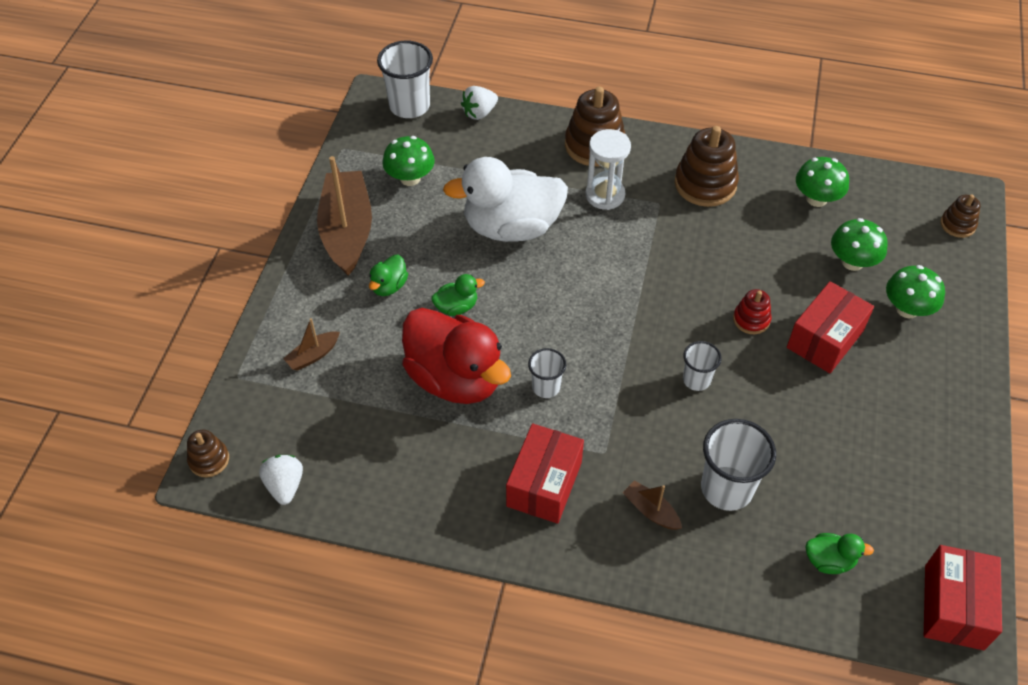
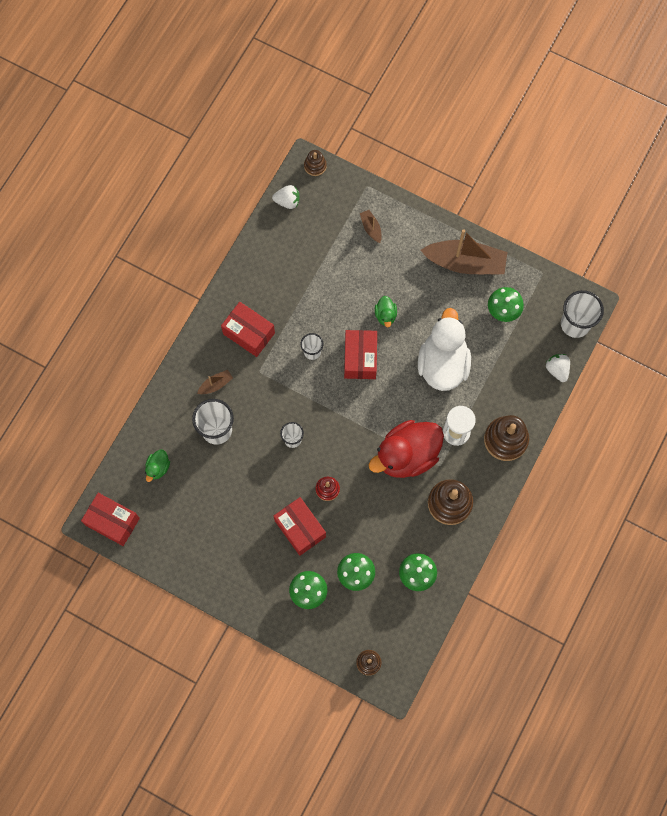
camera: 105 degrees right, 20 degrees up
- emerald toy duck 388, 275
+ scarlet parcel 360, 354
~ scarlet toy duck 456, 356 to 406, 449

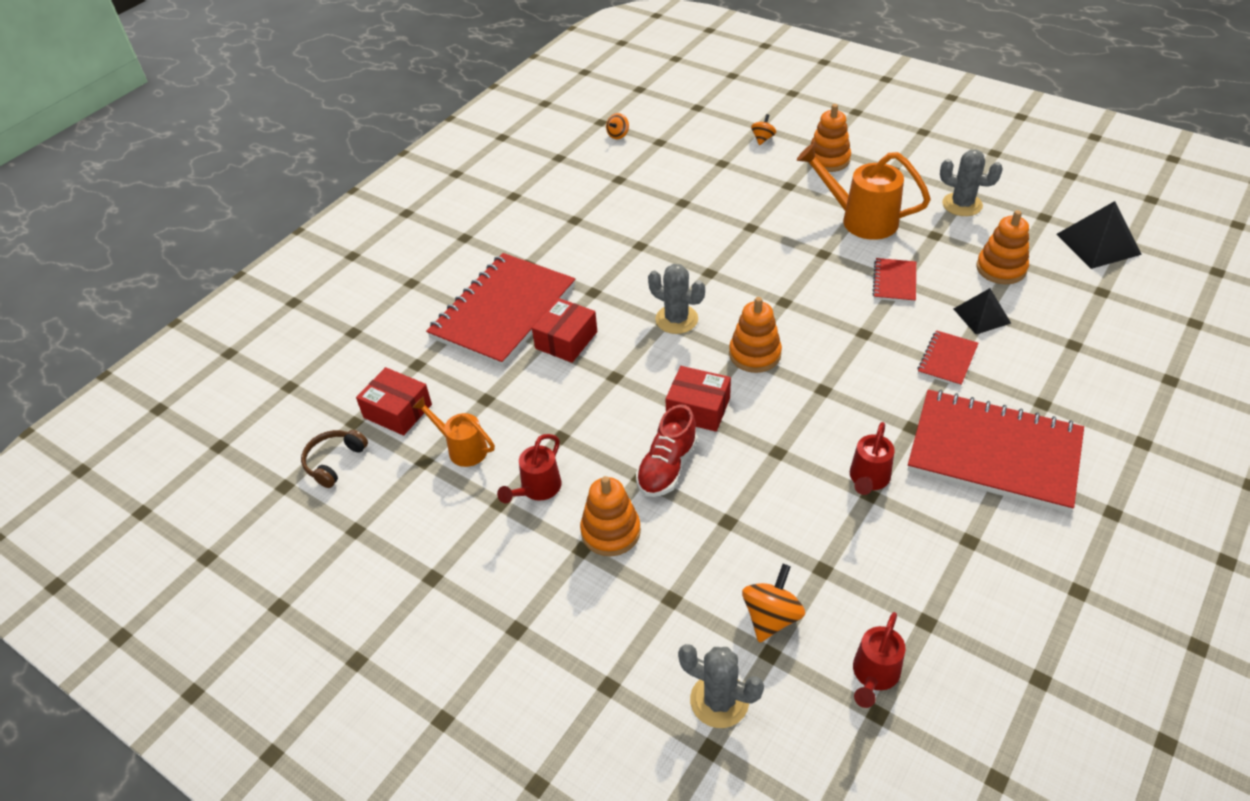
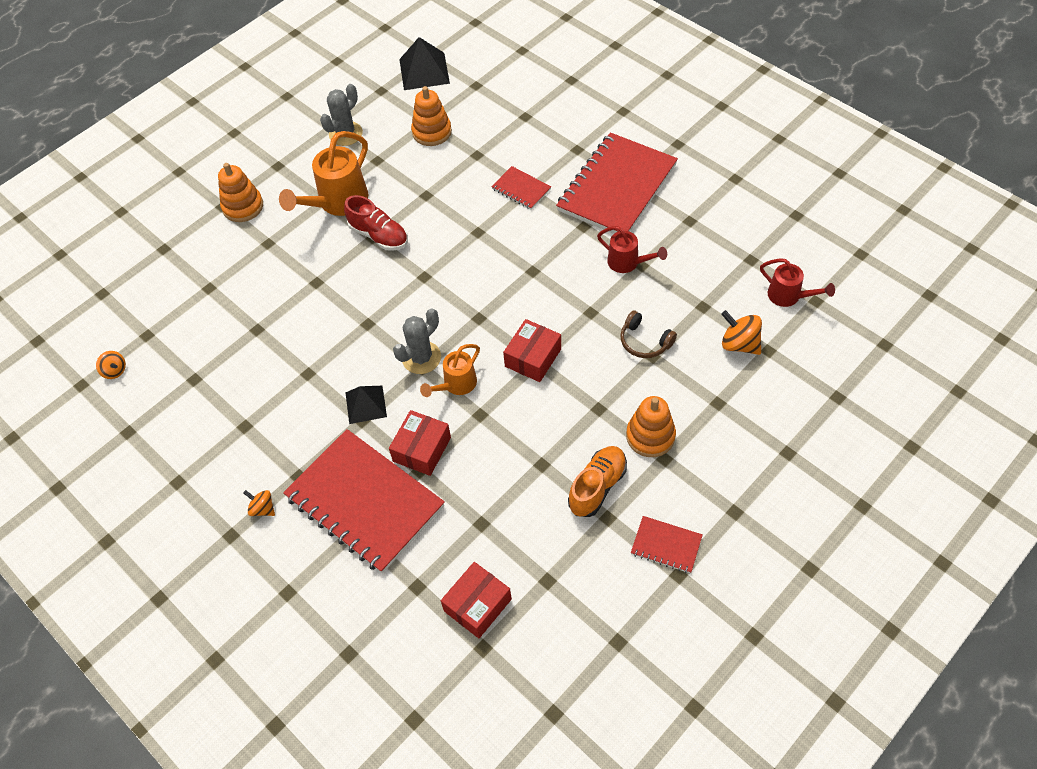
camera: 80 degrees left, 10 degrees up
- ash-grey prickly plant 721, 686
- bright orange stacking rings 755, 335
~ russet over-ear headphones 334, 459 to 648, 334
~ bright orange watering can 453, 431 to 450, 370
~ scarlet lace-up shoe 667, 450 to 376, 223
~ bright orange toy top 763, 129 to 259, 503
~ scarlet notepad 894, 280 to 667, 544
~ ebony pyramid shape 982, 311 to 366, 405
~ scarlet watering can 529, 468 to bright orange lace-up shoe 597, 481
~ scarlet parcel 564, 330 = 420, 443 75 degrees clockwise

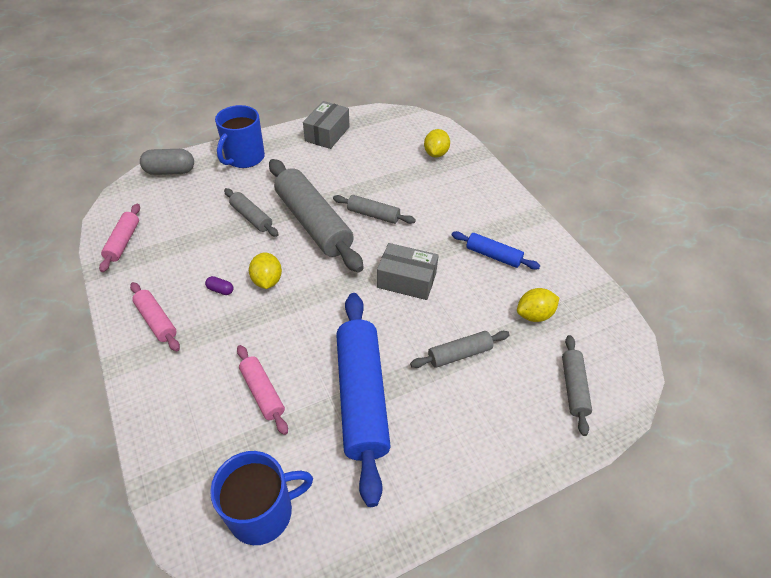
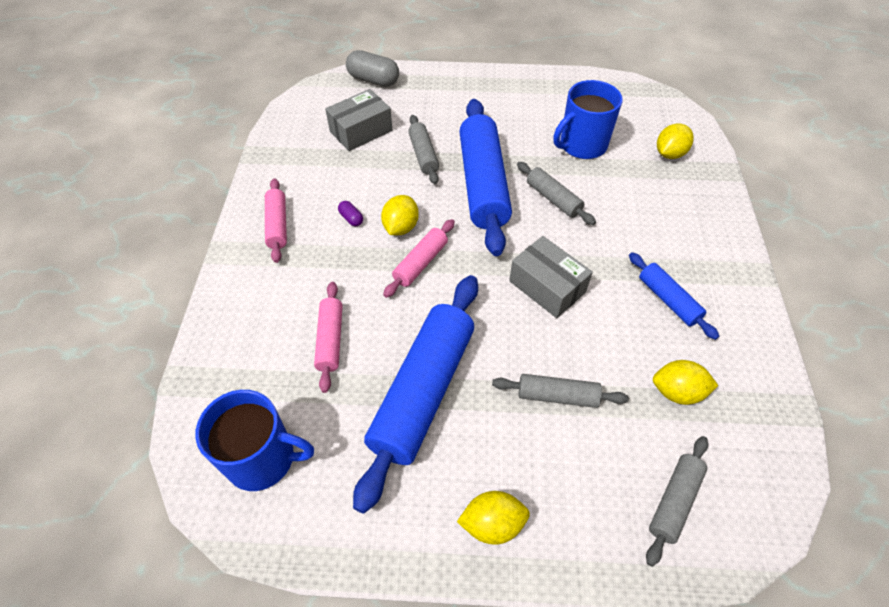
camera: 30 degrees right, 5 degrees up
+ yellow lemon 493, 518
~ rosy rolling pin 119, 238 to 419, 258
~ blue mug 240, 136 to 588, 119
~ ash-grey parcel 326, 125 to 358, 120
~ ash-grey rolling pin 316, 215 to blue rolling pin 485, 177

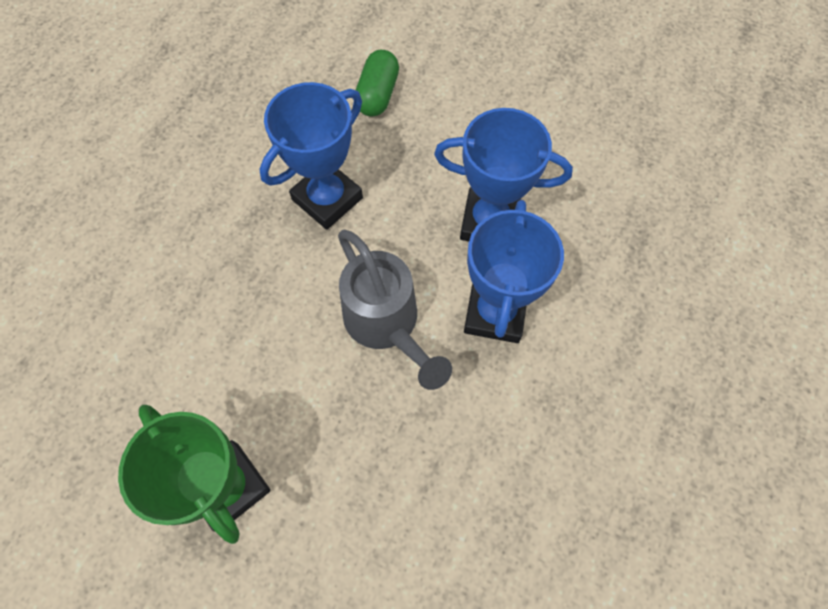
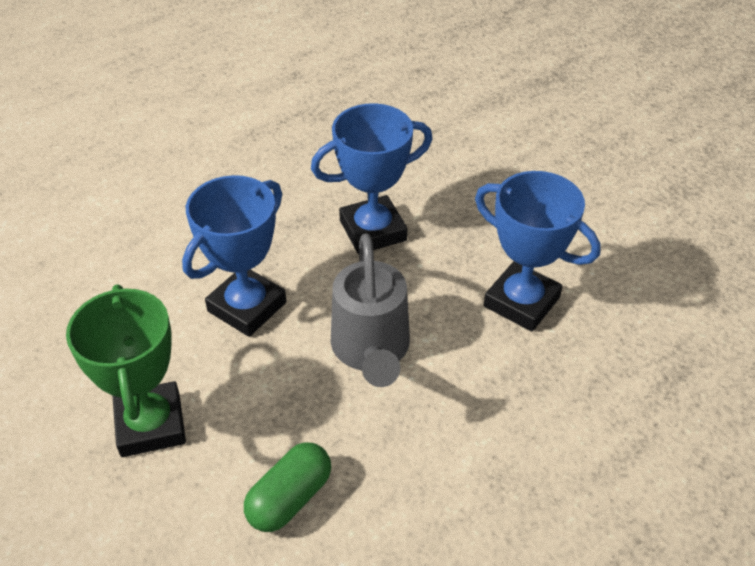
camera: 25 degrees right, 20 degrees down
~ emerald pill shape 377, 83 to 287, 487
~ blue prize cup 514, 271 to 234, 256

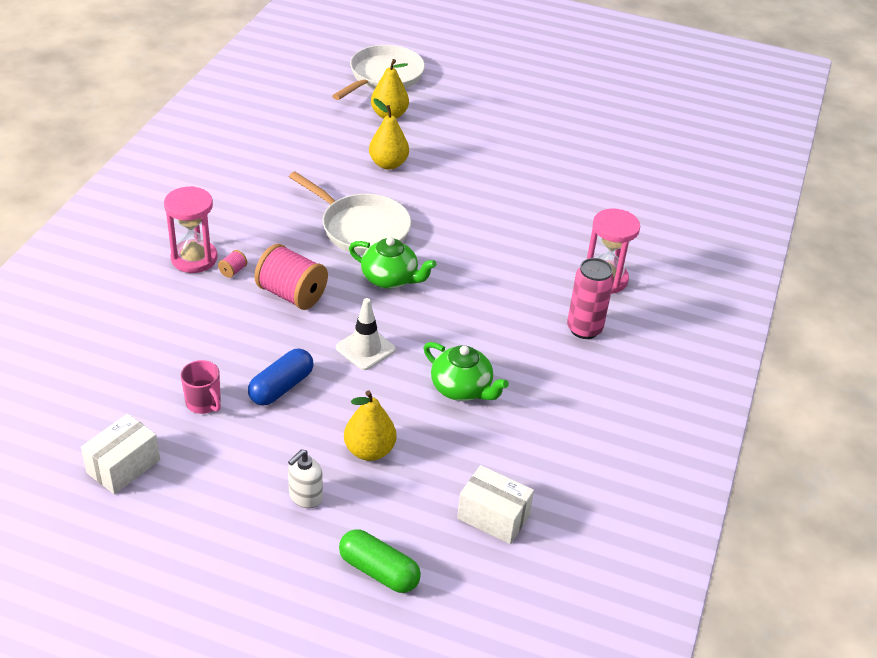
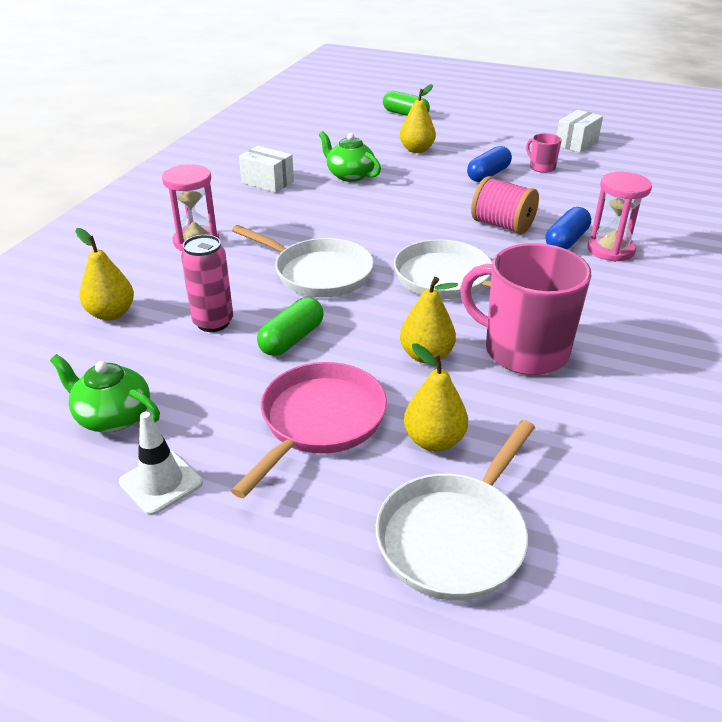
camera: 175 degrees left, 5 degrees down
- white soap dispenser 305, 478
+ yellow toy pear 104, 274
+ rosy pan 309, 430
+ white pan 303, 261
+ emerald pill shape 290, 326
+ rosy mug 525, 309
~ white traffic cone 366, 334 to 161, 463
~ emerald china teapot 392, 263 to 105, 393
~ white parcel 495, 504 to 266, 169
~ rosy soda can 590, 298 to 207, 283
~ rosy reel of thread 232, 264 to blue pill shape 568, 228

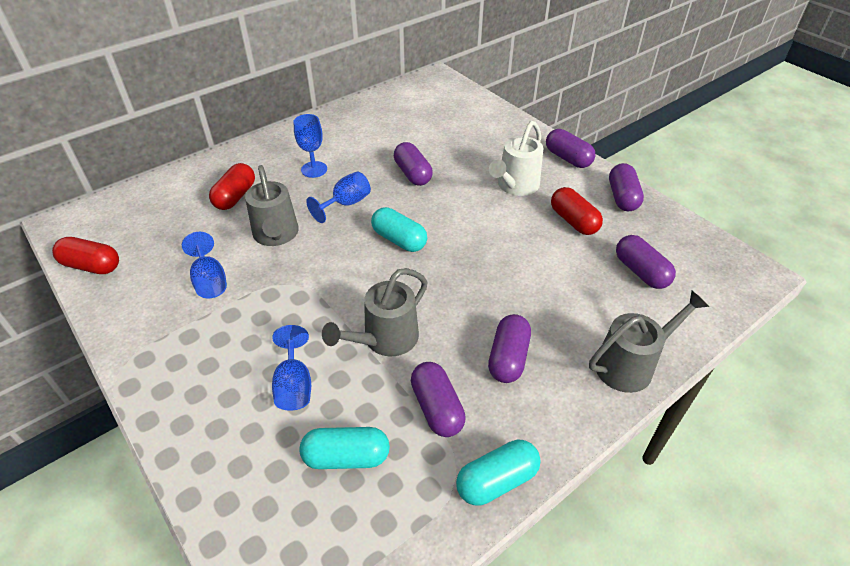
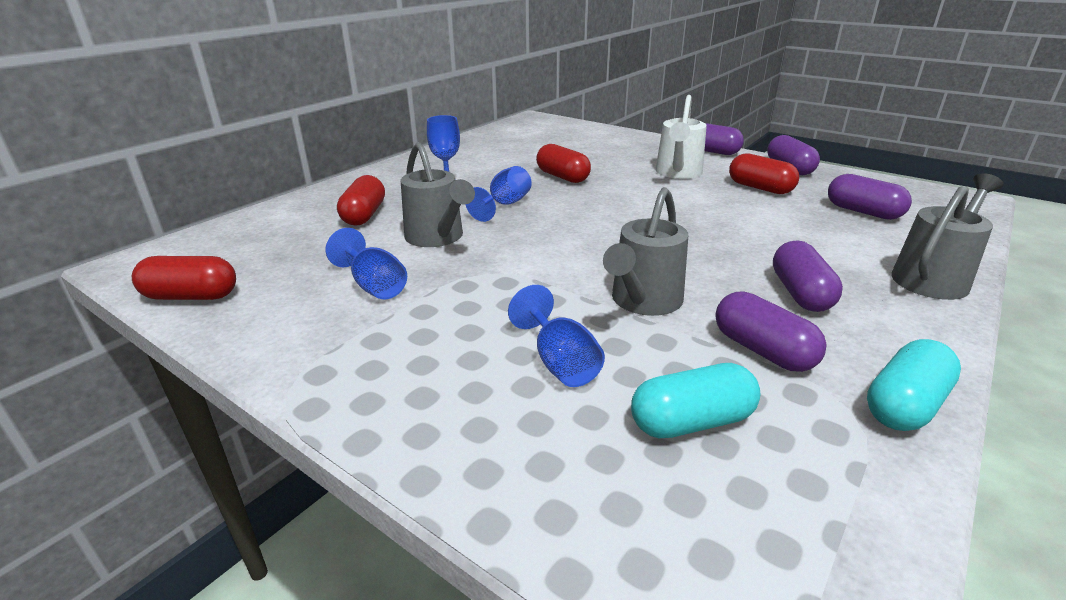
camera: 15 degrees left, 15 degrees down
- teal pill shape 399, 229
~ royal purple pill shape 413, 164 to scarlet pill shape 563, 163

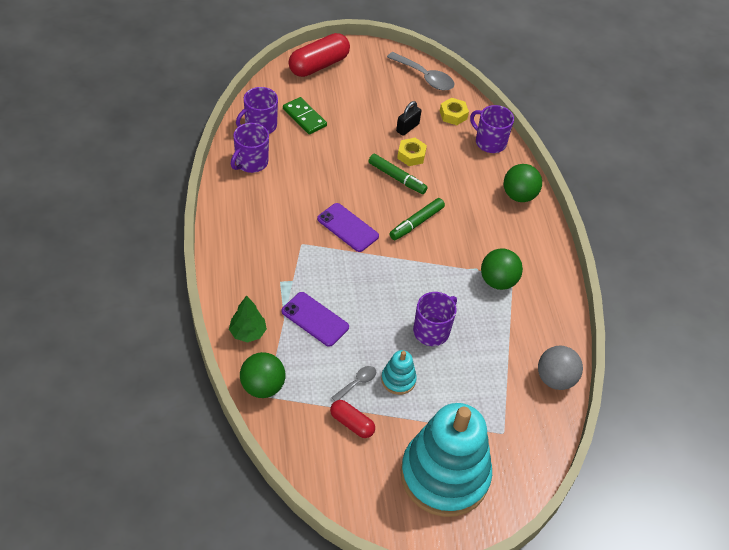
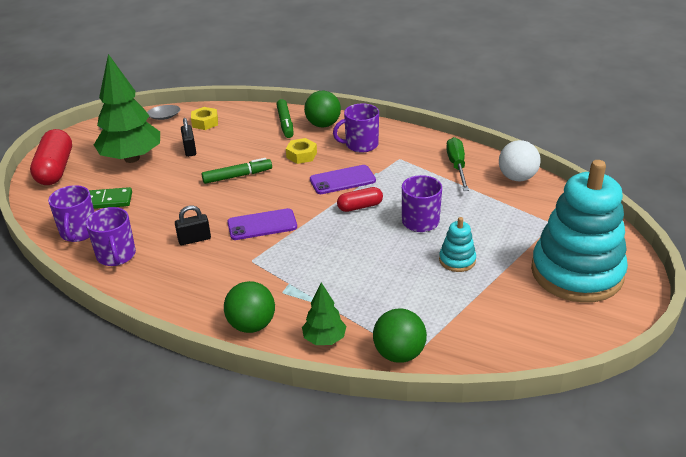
camera: 50 degrees left, 15 degrees down
- ash-grey teaspoon 353, 383
+ emerald tree 127, 108
+ ebony small lock 193, 225
+ emerald hand screwdriver 457, 164
~ royal purple mobile phone 315, 319 to 343, 179
~ scarlet pill shape 352, 419 to 360, 199
~ emerald felt pen 417, 219 to 285, 118
~ yellow hexagon nut 412, 152 to 301, 151
~ royal purple mug 492, 129 to 356, 128
~ emerald ball 502, 269 to 249, 307
~ ash-grey ball 560, 368 to white ball 520, 160

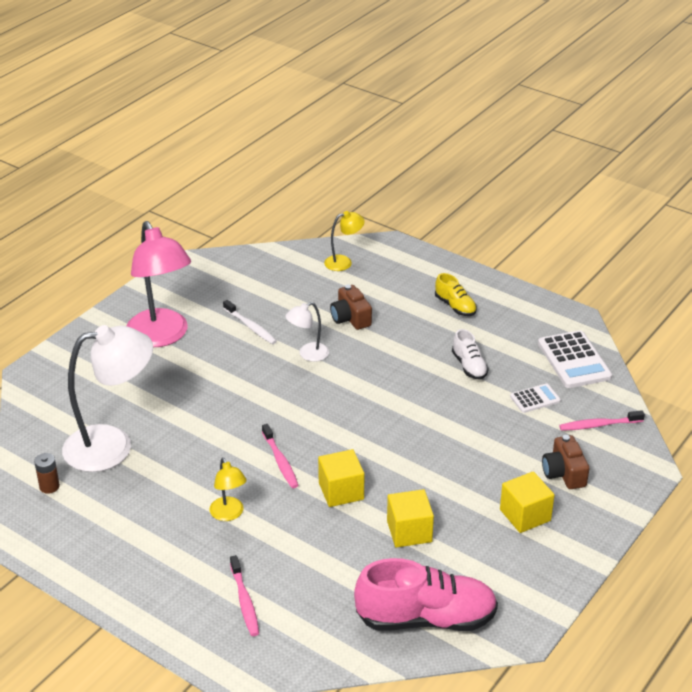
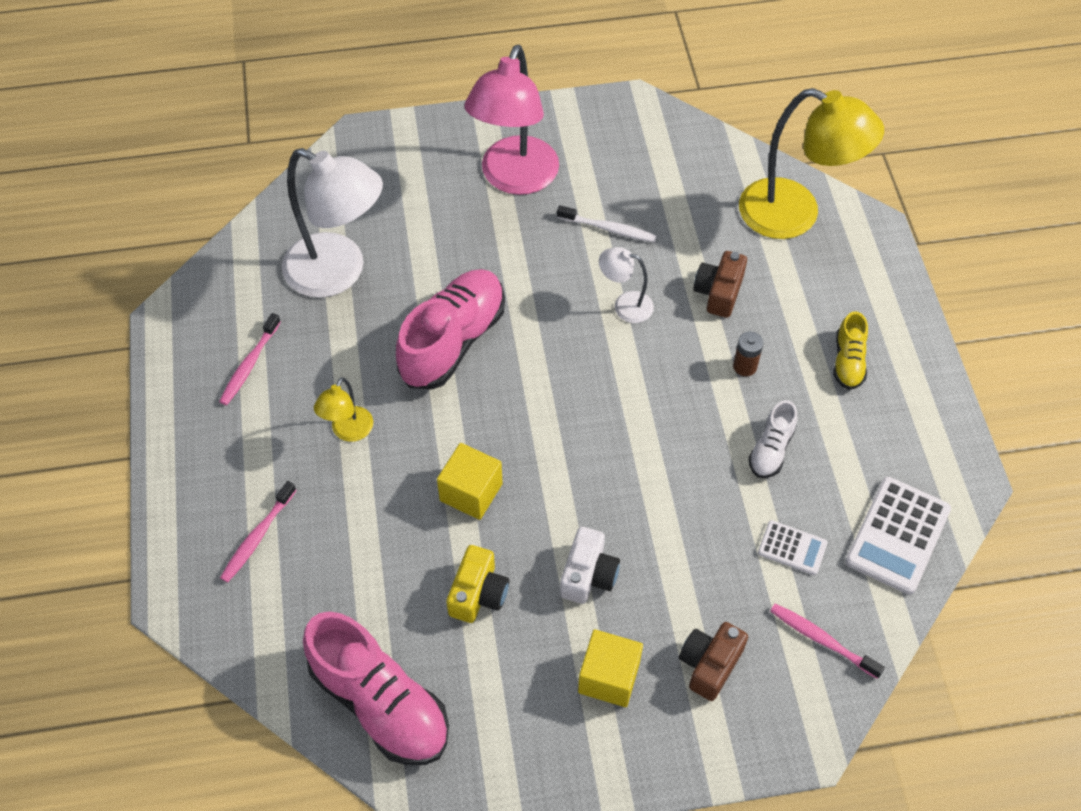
camera: 45 degrees right, 20 degrees up
+ rosy lace-up shoe 450, 329
+ white compact camera 590, 565
~ russet AA battery 47, 473 to 748, 354
~ rosy tooth brush 280, 456 to 250, 359
~ yellow block 410, 518 to yellow compact camera 477, 584
~ white tooth brush 250, 322 = 607, 223 75 degrees counterclockwise
~ yellow desk lamp 344, 241 = 811, 163 x2.11

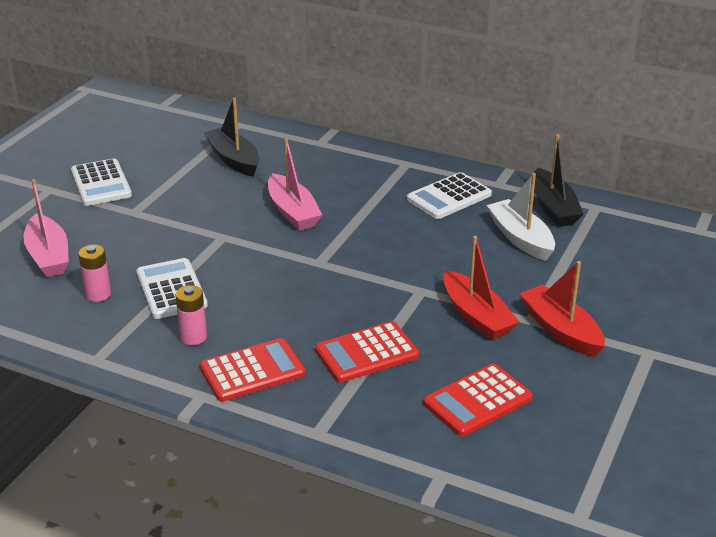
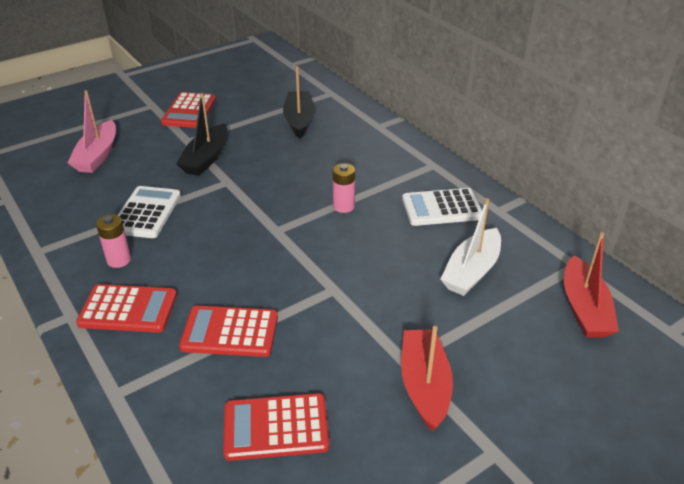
camera: 30 degrees right, 5 degrees up
- rosy sailboat 295, 184
~ rosy AA battery 94, 273 to 344, 188
~ scarlet sailboat 481, 288 to 591, 285
~ ebony sailboat 558, 180 to 201, 134
~ white calculator 101, 182 to scarlet calculator 188, 110
~ white sailboat 521, 217 = 470, 247 150 degrees counterclockwise

